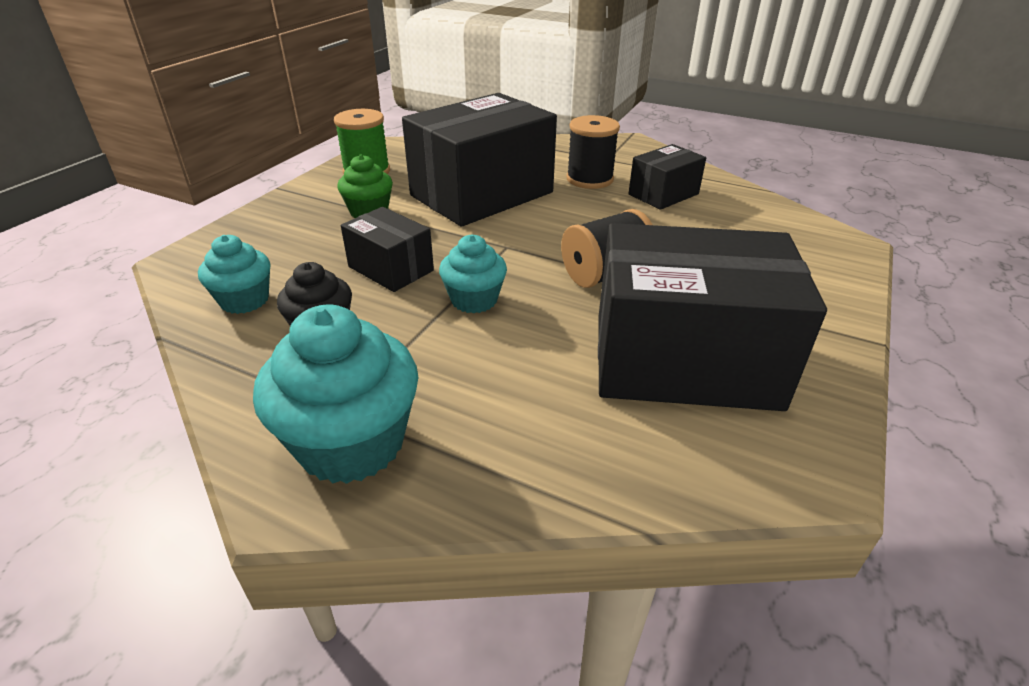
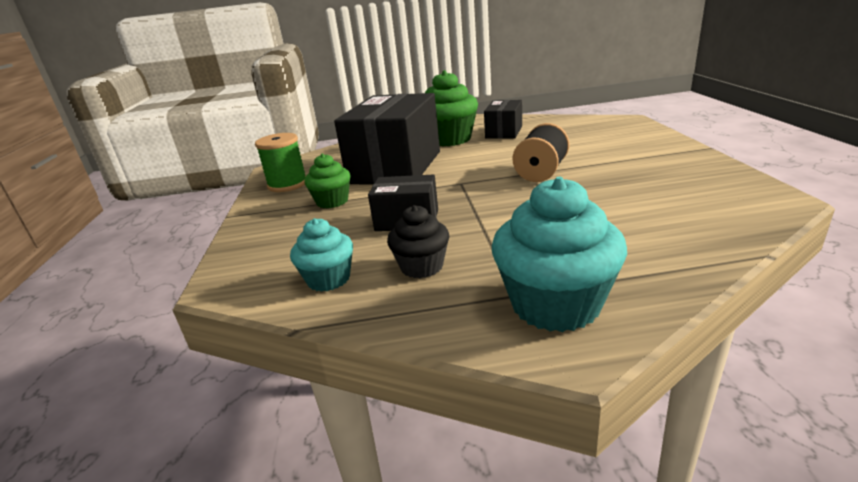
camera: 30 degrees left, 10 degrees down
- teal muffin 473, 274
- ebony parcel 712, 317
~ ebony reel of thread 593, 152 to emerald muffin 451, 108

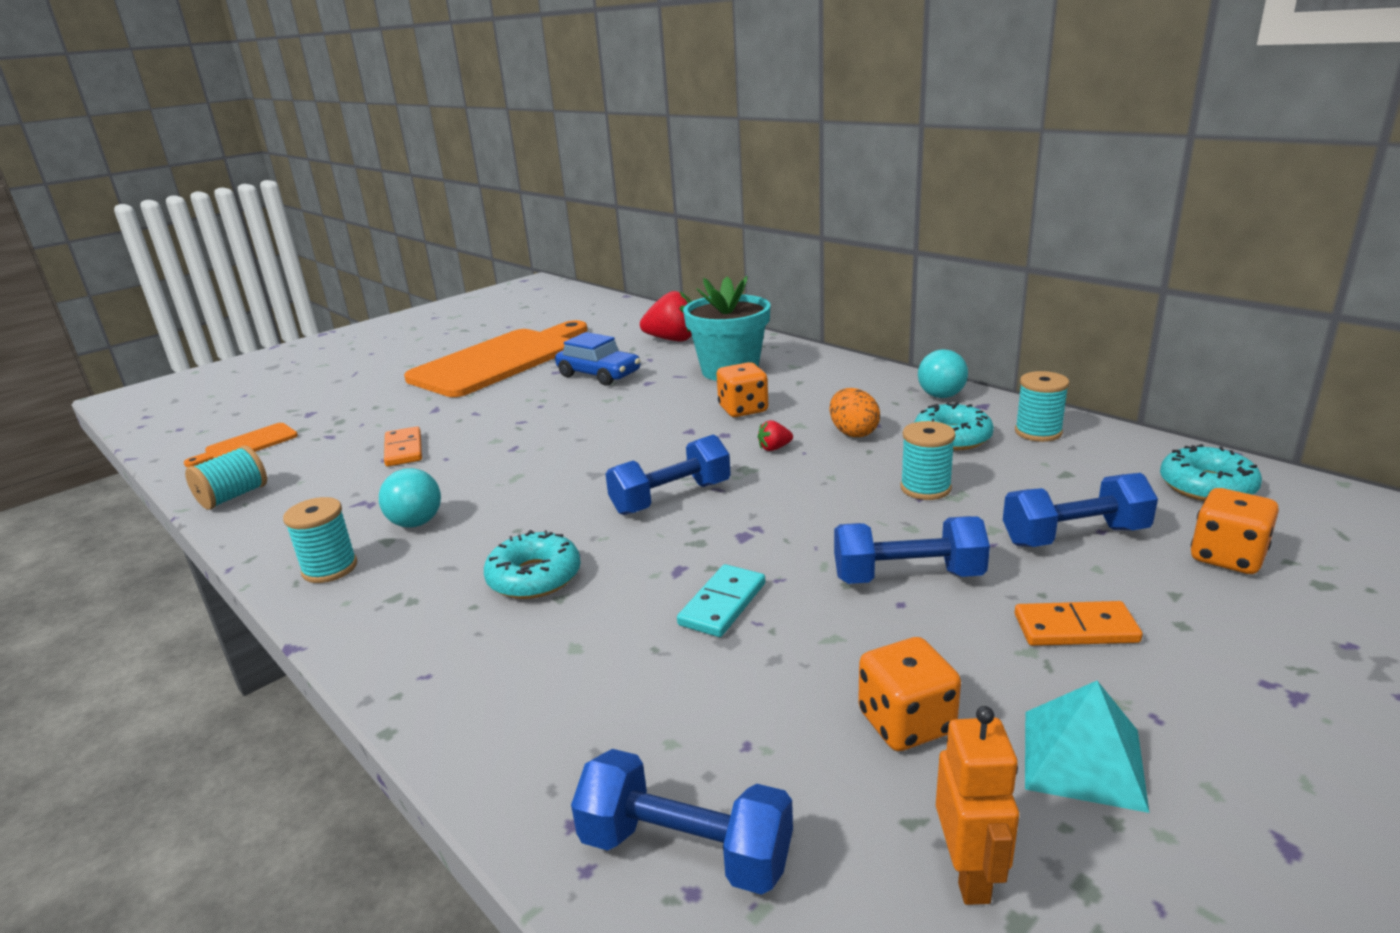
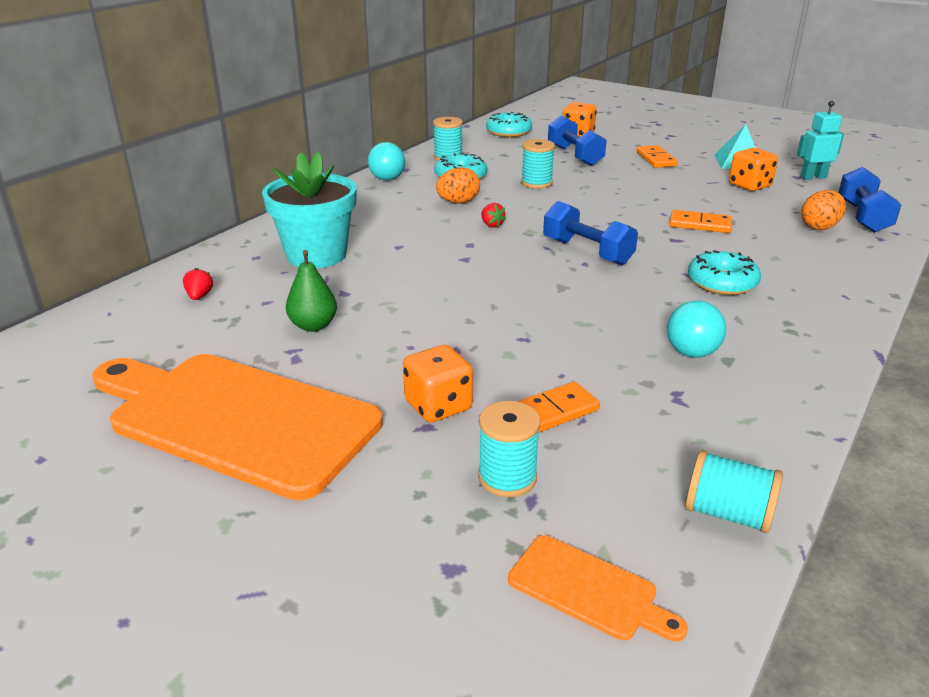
camera: 105 degrees left, 5 degrees up
- blue hand weight 912, 550
+ bright orange egg 823, 210
~ teal reel of thread 320, 540 to 509, 449
~ bright orange game die 742, 389 to 438, 383
~ blue car 598, 359 to emerald toy pear 311, 291
~ teal domino piece 721, 600 to bright orange domino piece 701, 221
~ bright orange robot 977, 805 to teal robot 820, 140
~ scarlet toy strawberry 666, 316 = 198, 284 x0.45

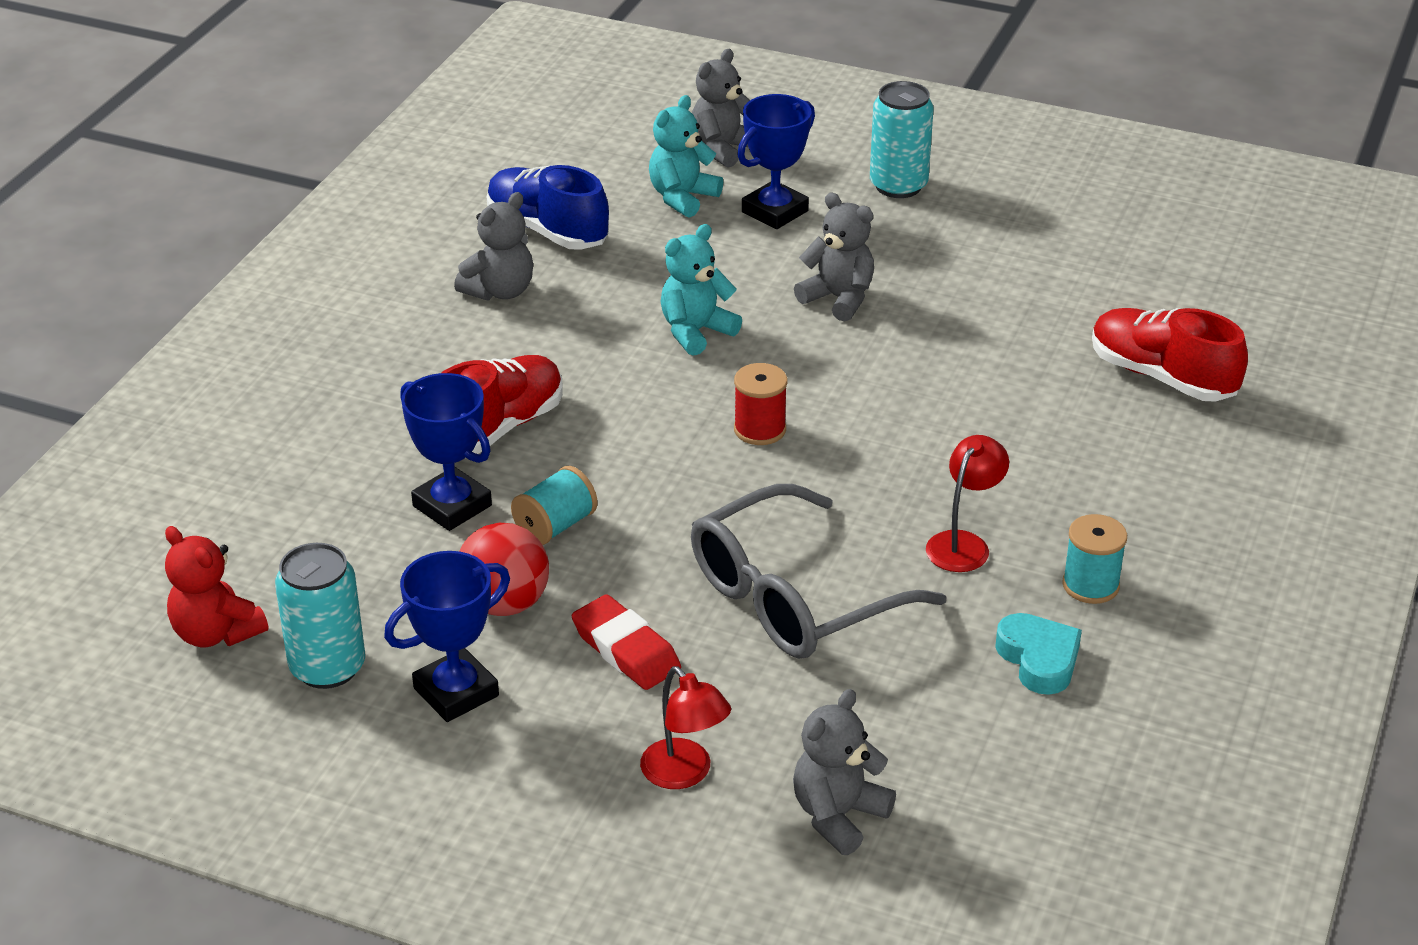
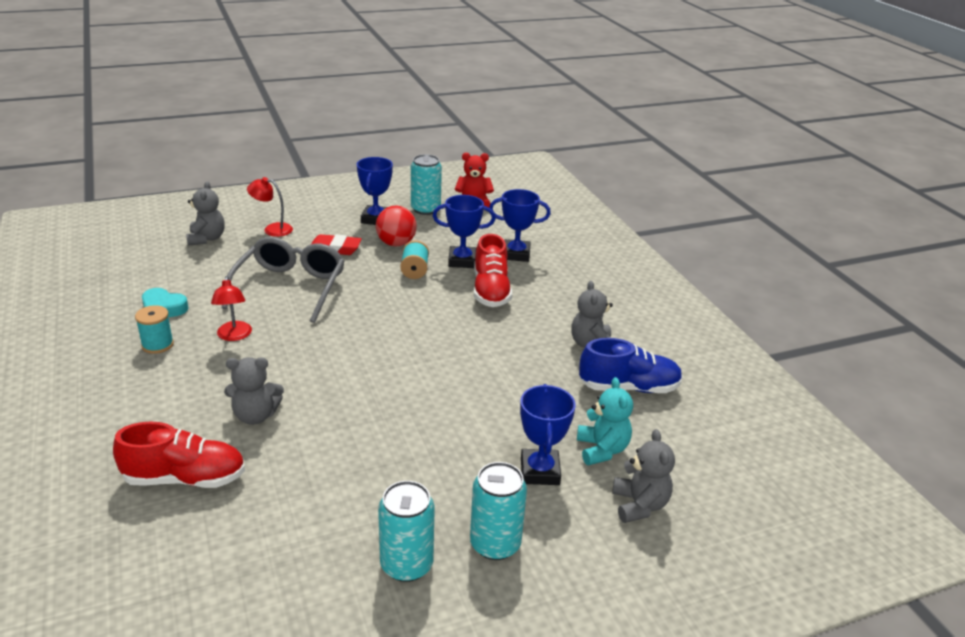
camera: 135 degrees right, 5 degrees down
- teal stuffed bear 701, 290
- scarlet reel of thread 761, 404
+ teal soda can 406, 531
+ blue prize cup 520, 225
~ ash-grey stuffed bear 834, 257 to 254, 391

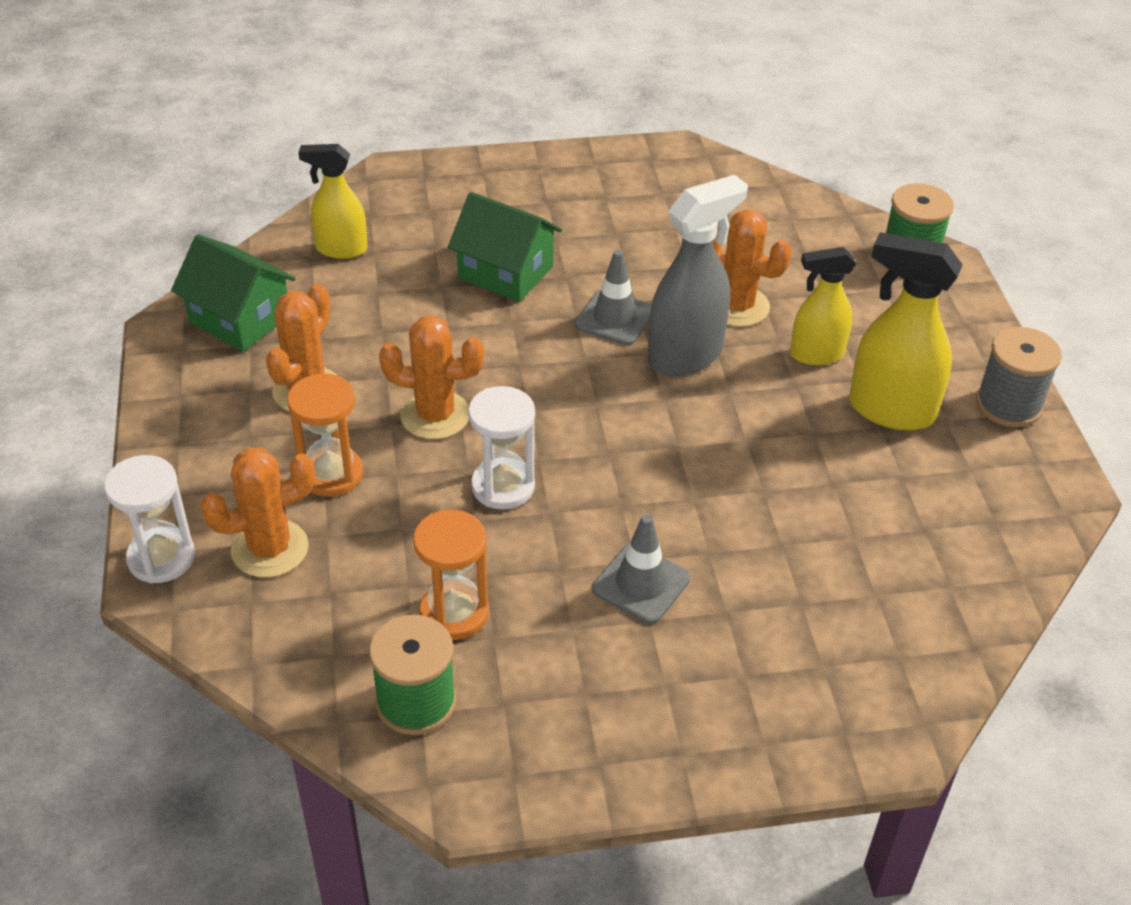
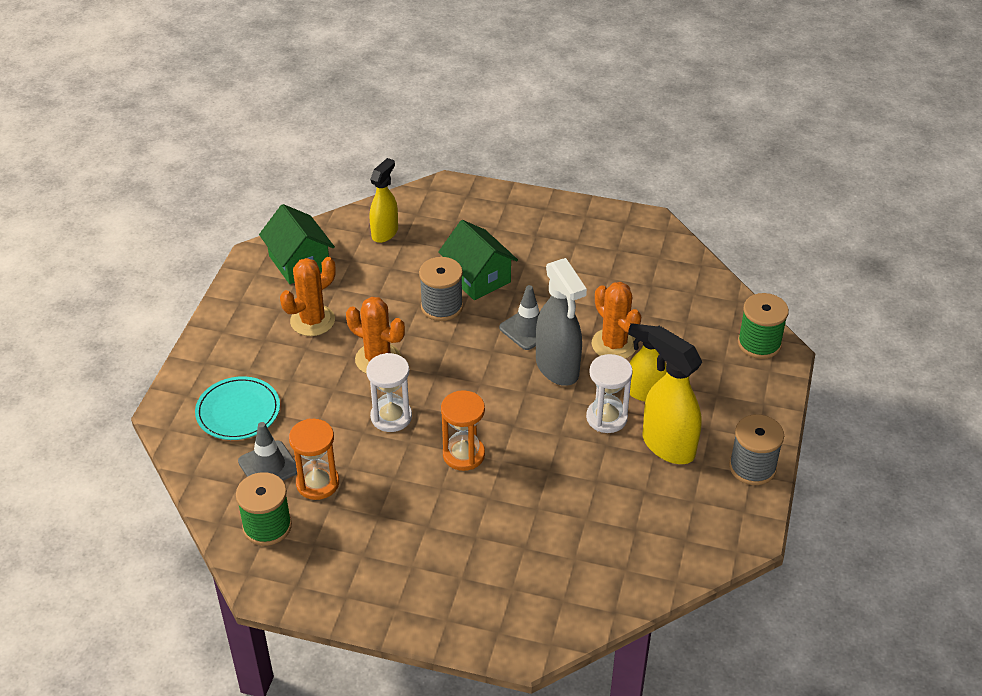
camera: 25 degrees right, 0 degrees up
+ ash-grey reel of thread 441, 289
~ white sand timer 149, 519 to 609, 393
~ bright orange sand timer 325, 435 to 463, 430
~ ash-grey traffic cone 641, 569 to 267, 451
~ bright orange prickly plant 257, 512 to teal dinner plate 237, 408
~ yellow spray bottle 332, 201 = 384, 200 90 degrees clockwise
~ ash-grey spray bottle 698, 275 = 561, 322 75 degrees clockwise

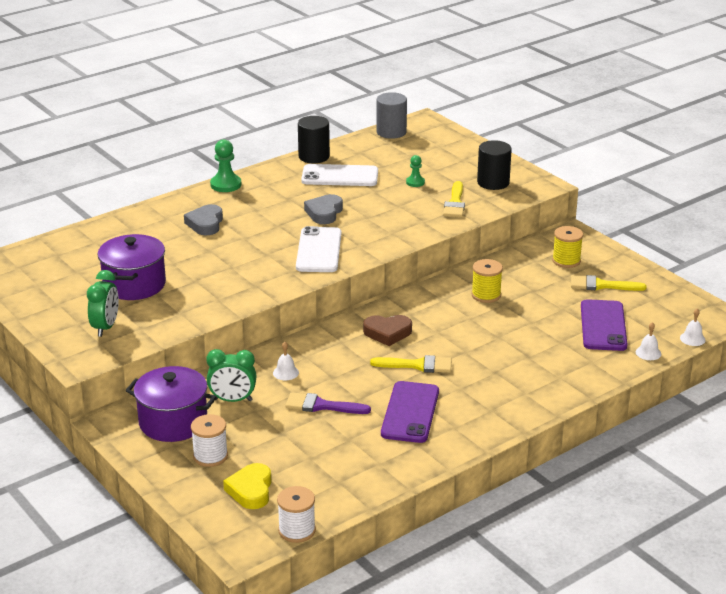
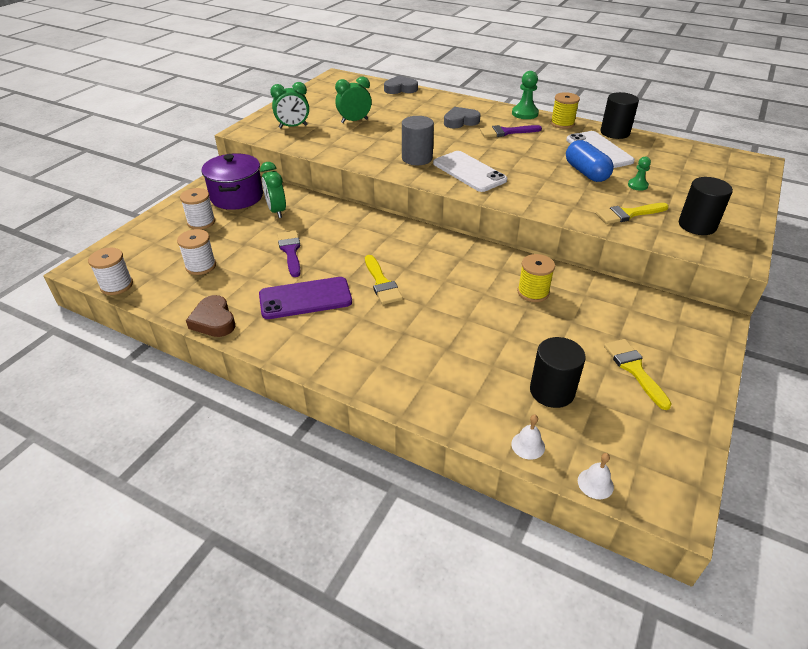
camera: 65 degrees right, 10 degrees up
- yellow love heart 247, 486
- white hand bell 286, 361
+ white reel of thread 196, 252
+ royal purple paintbrush 511, 131
+ blue pill shape 590, 161
~ ash-grey love heart 323, 209 to 401, 85
~ russet love heart 387, 330 to 210, 316
~ ash-grey cylinder 391, 115 to 418, 140
~ yellow reel of thread 567, 247 to 565, 110
~ royal purple pot 131, 267 to emerald clock 353, 99
~ royal purple mobile phone 604, 325 to ebony cylinder 558, 372
~ white mobile phone 318, 249 = 470, 171 75 degrees clockwise

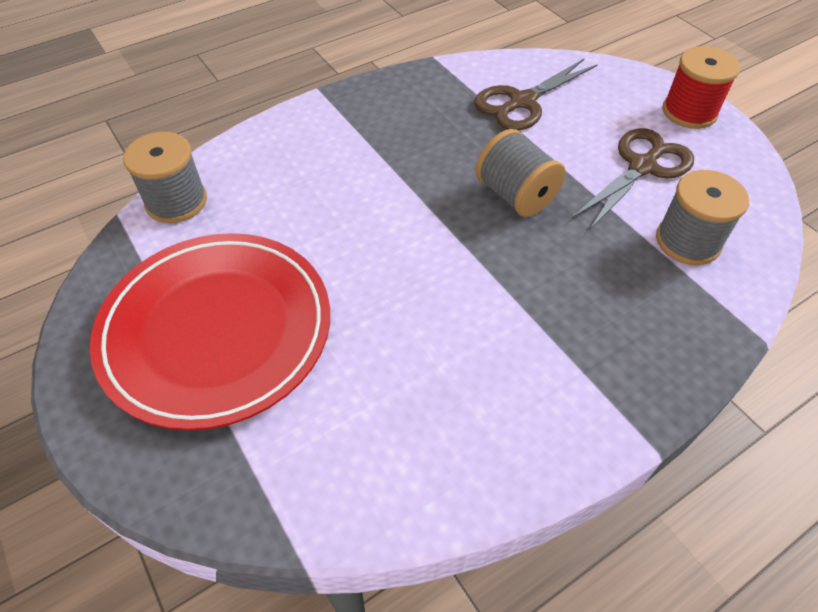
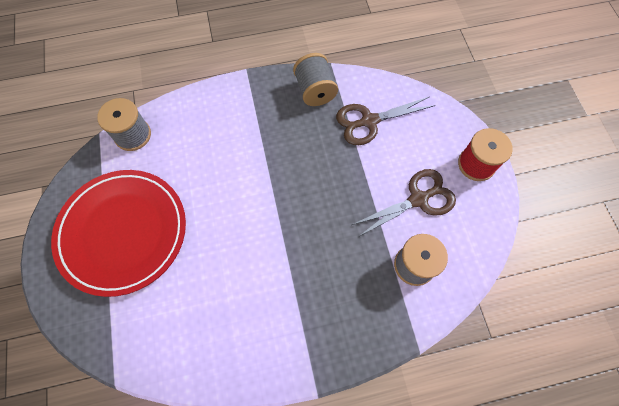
camera: 20 degrees right, 15 degrees up
~ ash-grey reel of thread 521, 173 to 315, 79

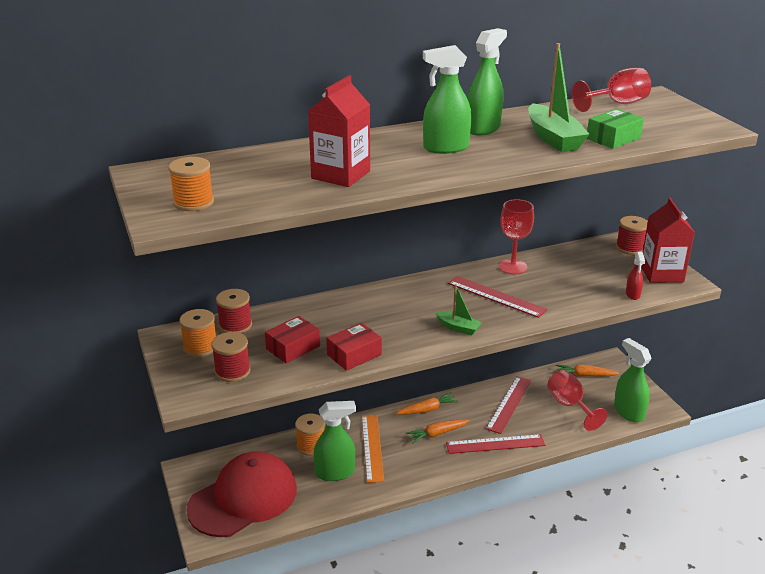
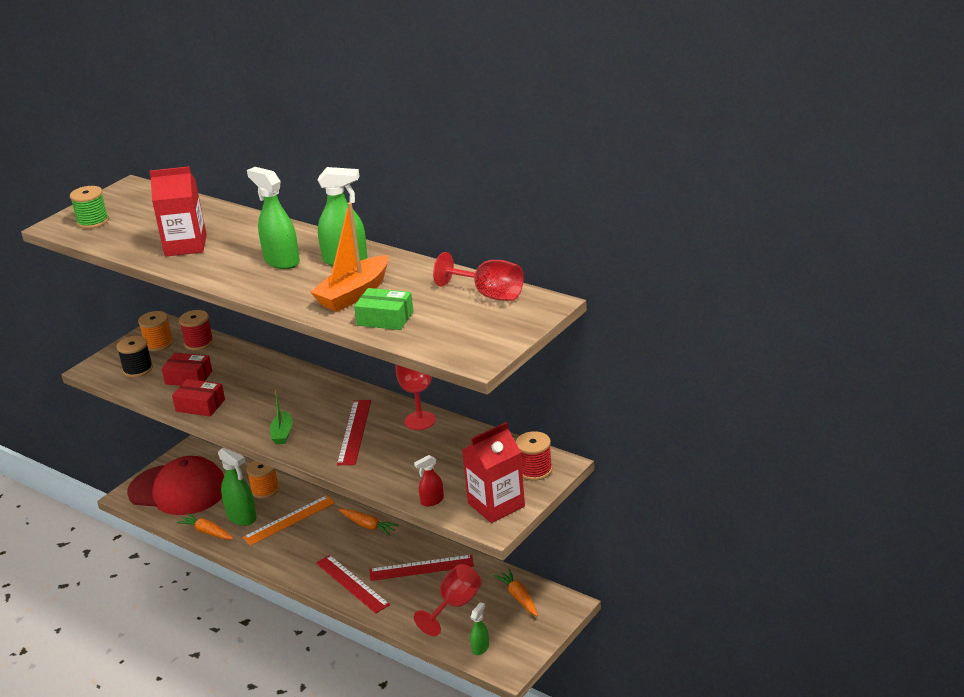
camera: 60 degrees right, 0 degrees up
~ bright orange root vegetable 438, 431 to 205, 526
~ bright orange reel of thread 191, 184 to emerald reel of thread 89, 207
~ scarlet reel of thread 231, 357 to ebony reel of thread 135, 357
~ emerald sailboat 558, 97 to bright orange sailboat 349, 257
~ emerald spray bottle 633, 380 = 479, 628 x0.53

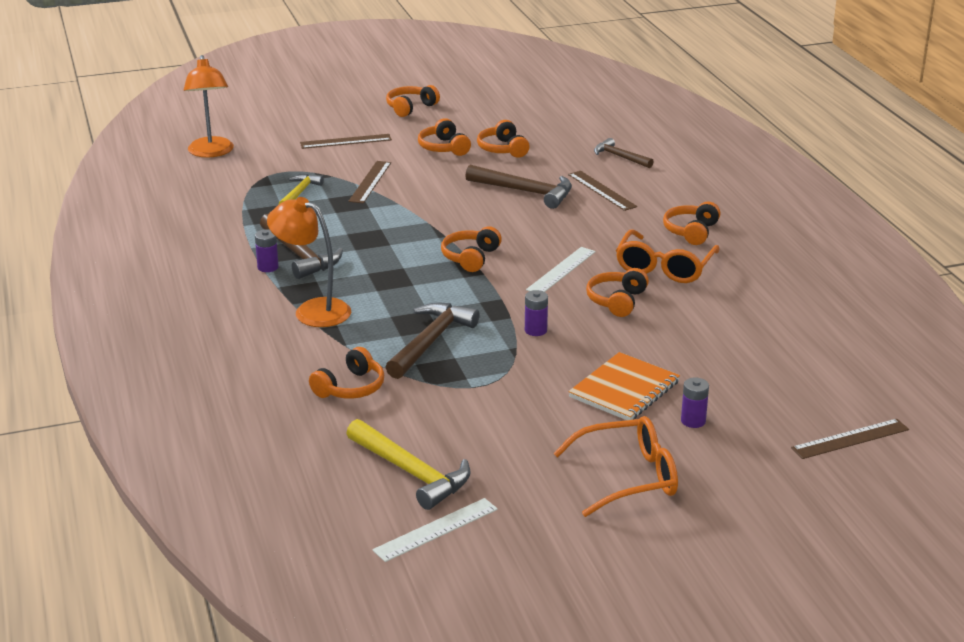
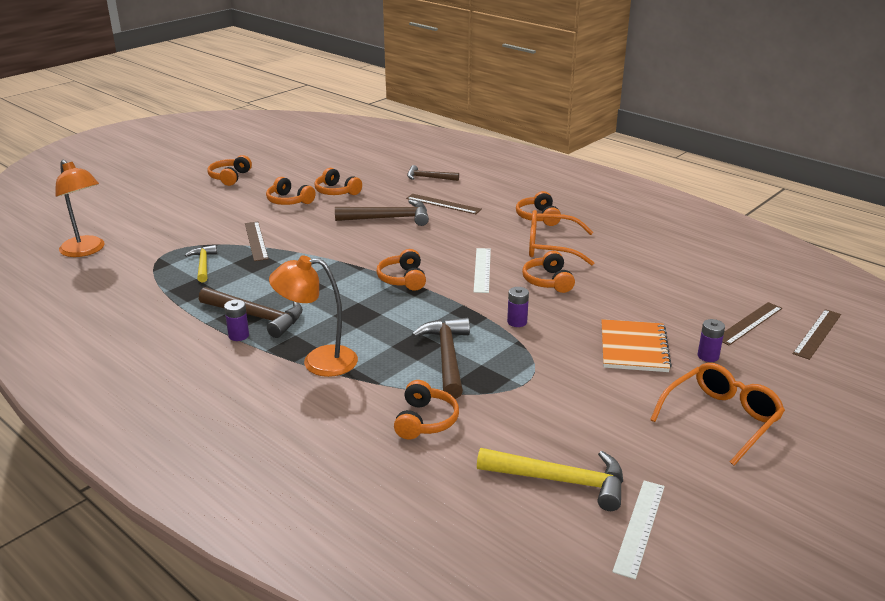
camera: 30 degrees left, 0 degrees up
~ russet straightedge 346, 141 to 752, 323
~ bright orange spectacles 667, 256 = 561, 237 105 degrees clockwise

